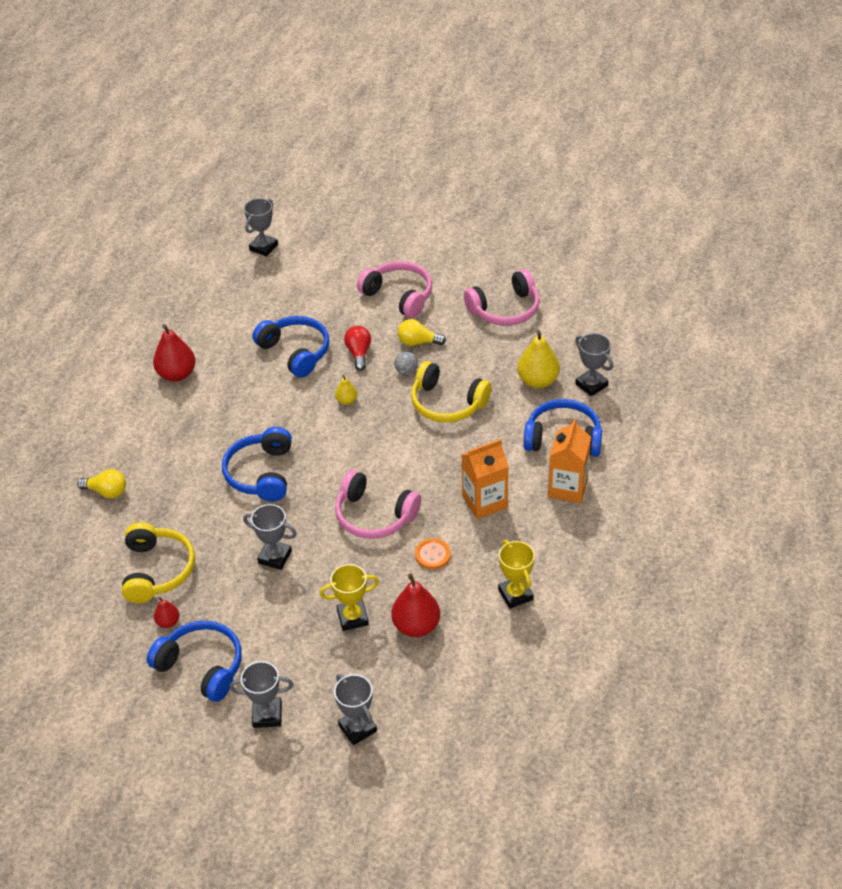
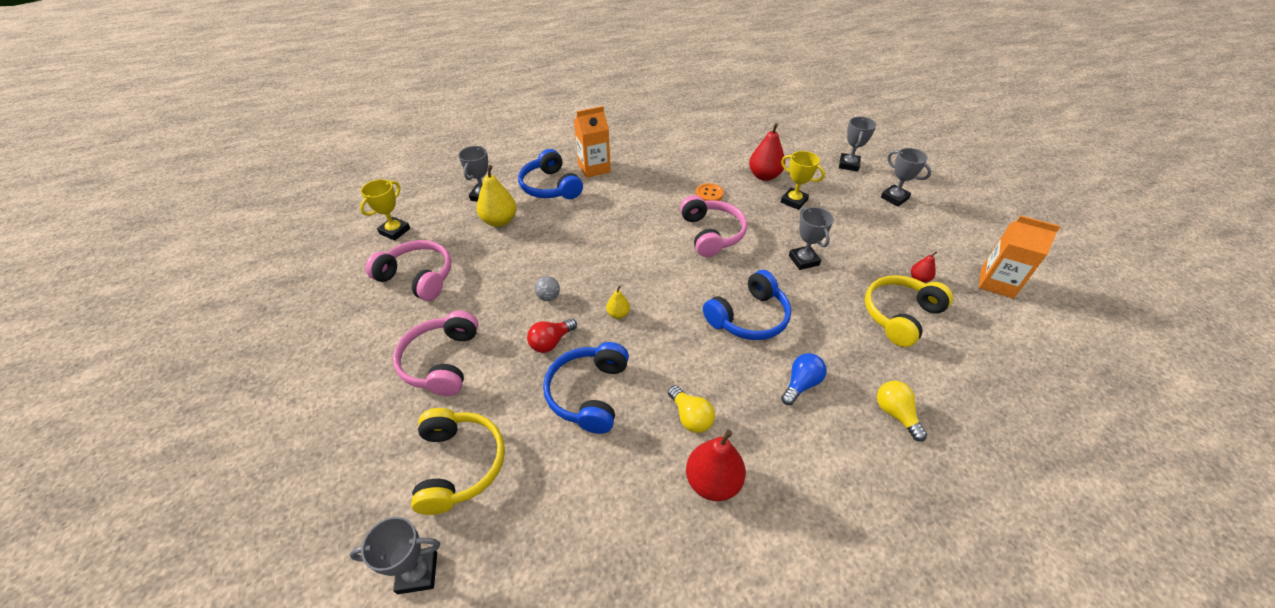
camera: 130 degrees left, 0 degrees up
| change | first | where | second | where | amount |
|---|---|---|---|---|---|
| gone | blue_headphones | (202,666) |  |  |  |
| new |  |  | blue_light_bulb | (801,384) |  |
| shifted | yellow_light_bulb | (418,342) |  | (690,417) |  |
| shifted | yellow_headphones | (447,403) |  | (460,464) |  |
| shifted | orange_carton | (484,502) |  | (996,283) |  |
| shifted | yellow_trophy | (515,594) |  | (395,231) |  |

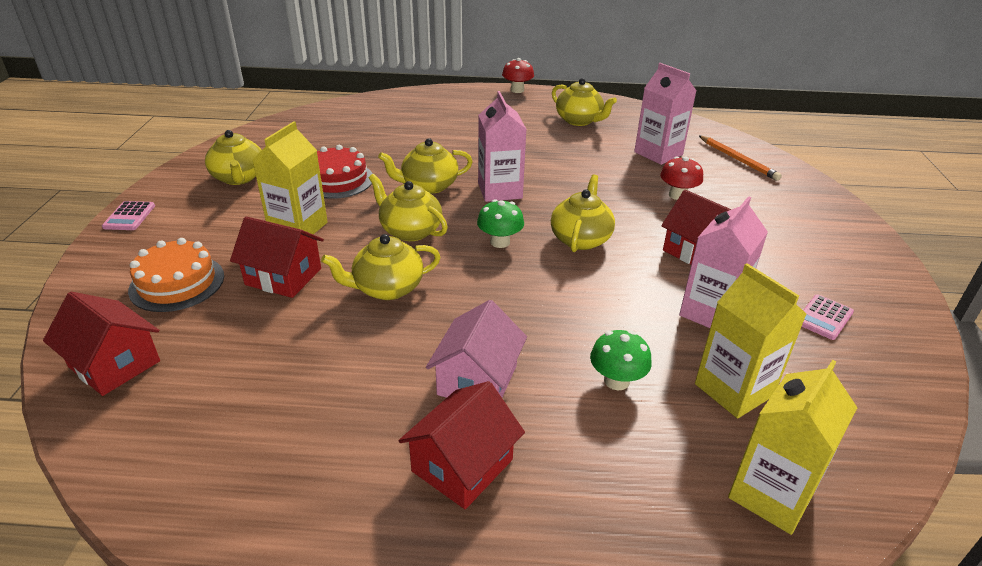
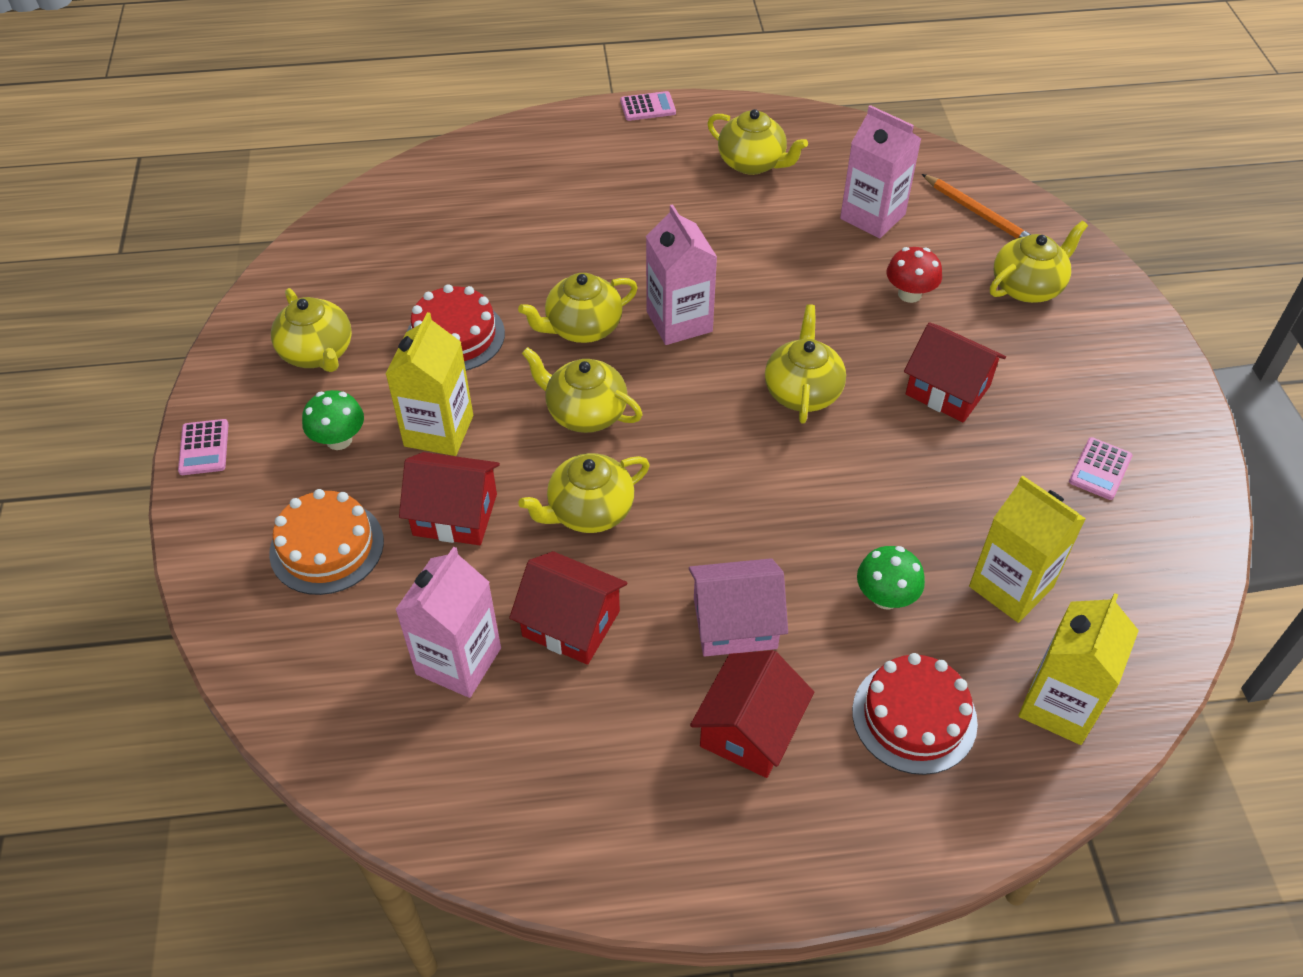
camera: 10 degrees left, 15 degrees up
| change | first | where | second | where | amount |
|---|---|---|---|---|---|
| new |  |  | red_cake | (914,716) |  |
| new |  |  | yellow_teapot | (1027,287) |  |
| shifted | red_house | (114,364) |  | (571,623) |  |
| shifted | green_mushroom | (500,242) |  | (339,440) |  |
| shifted | pink_carton | (711,312) |  | (458,661) |  |
| swapped | red_mushroom | (517,90) | pink_calculator | (648,107) |  |
| rotated | pink_house | (477,380) |  | (735,623) | 75 degrees clockwise |

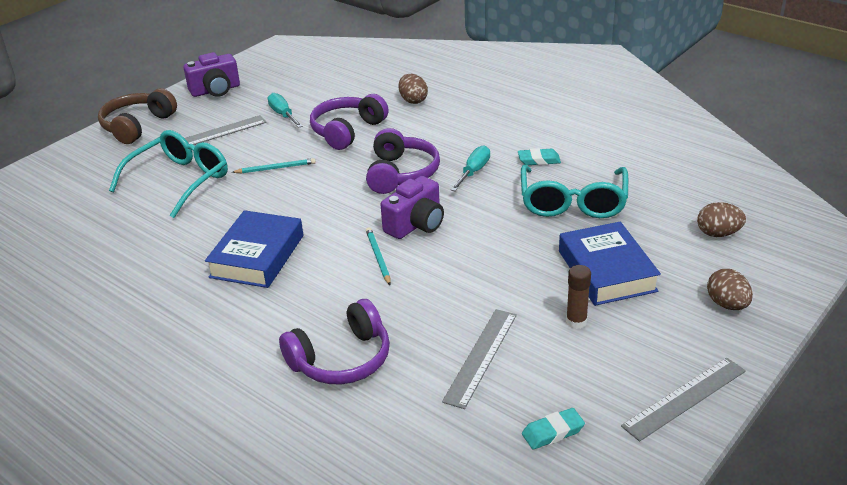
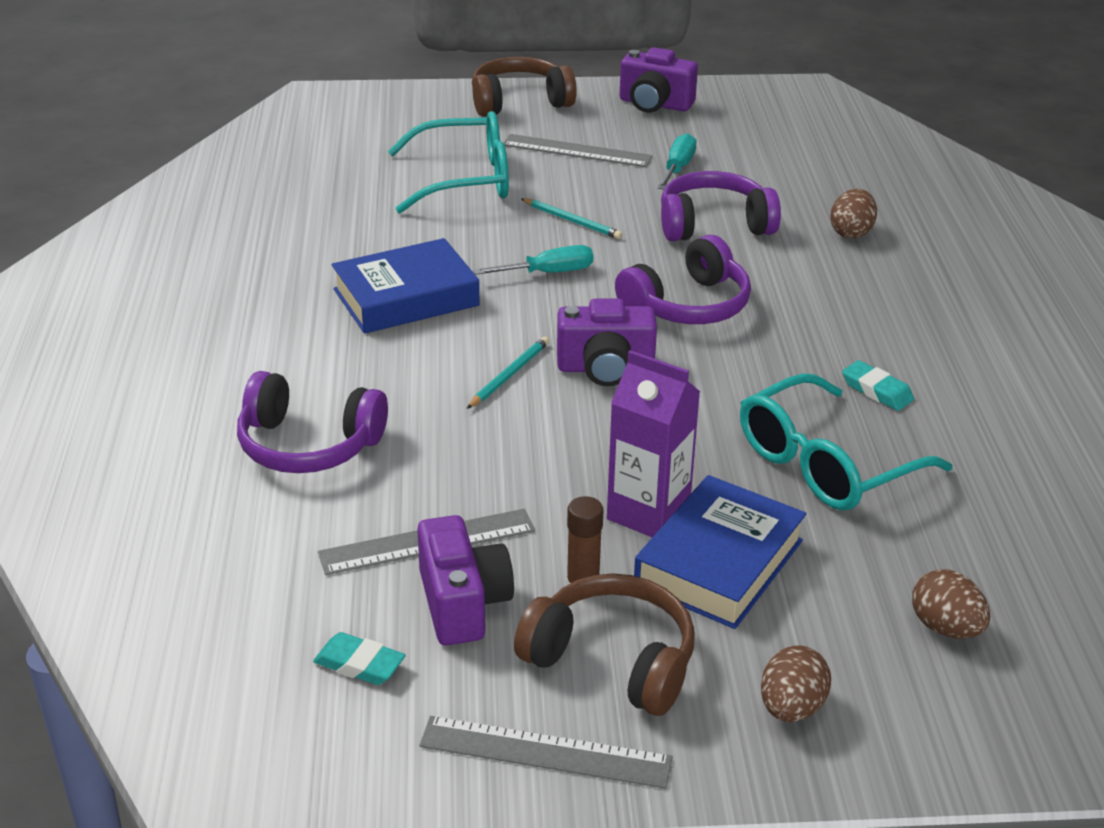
camera: 45 degrees right, 0 degrees up
| change | first | where | second | where | amount |
|---|---|---|---|---|---|
| new |  |  | purple_camera | (463,603) |  |
| new |  |  | brown_headphones | (612,660) |  |
| new |  |  | purple_carton | (648,513) |  |
| shifted | turquoise_screwdriver | (473,172) |  | (548,273) |  |

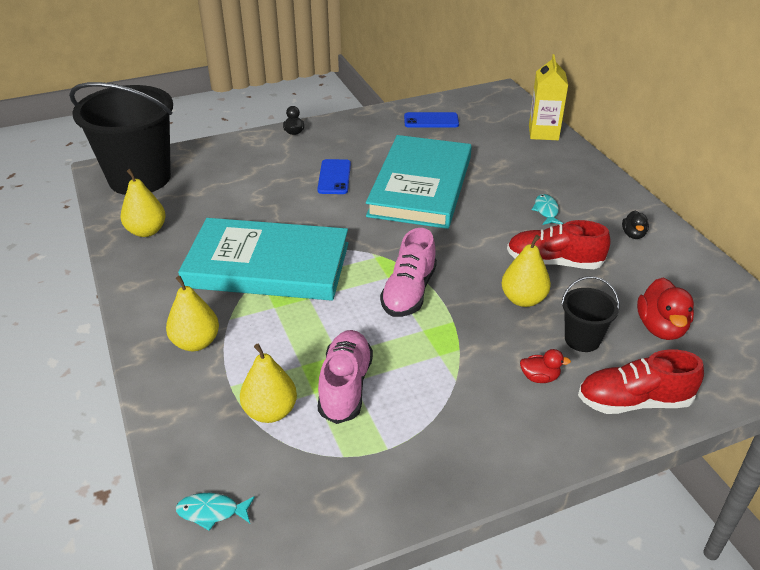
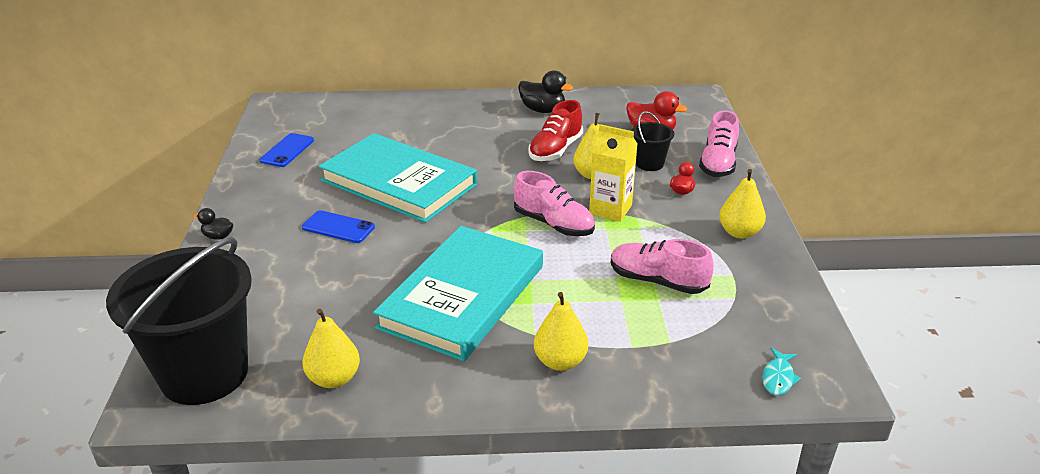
camera: 70 degrees left, 5 degrees down
| change | first | where | second | where | amount |
|---|---|---|---|---|---|
| gone | turquoise_fish | (546,211) |  |  |  |
| shifted | yellow_pear | (270,411) |  | (739,232) |  |
| shifted | yellow_carton | (543,133) |  | (610,209) |  |
| repainted | red_shoe | (633,401) | pink_shoe | (718,163) |  |
| scaled | black_duck | (633,234) |  | (543,110) | x1.78 |

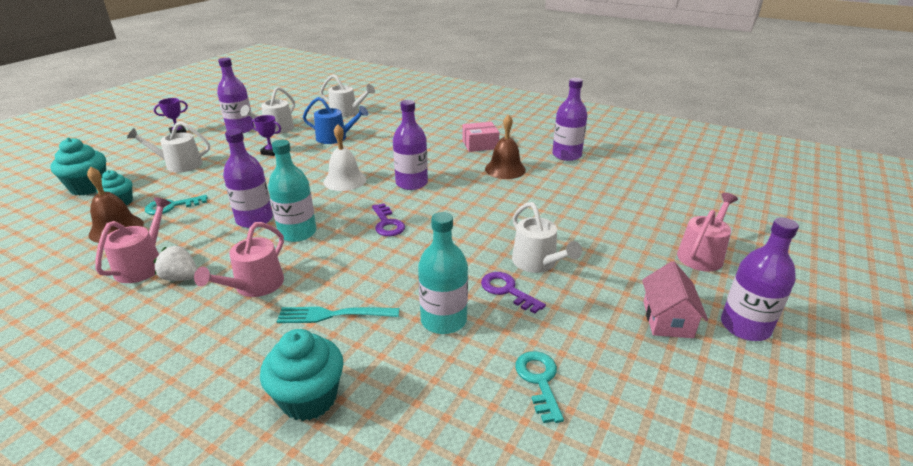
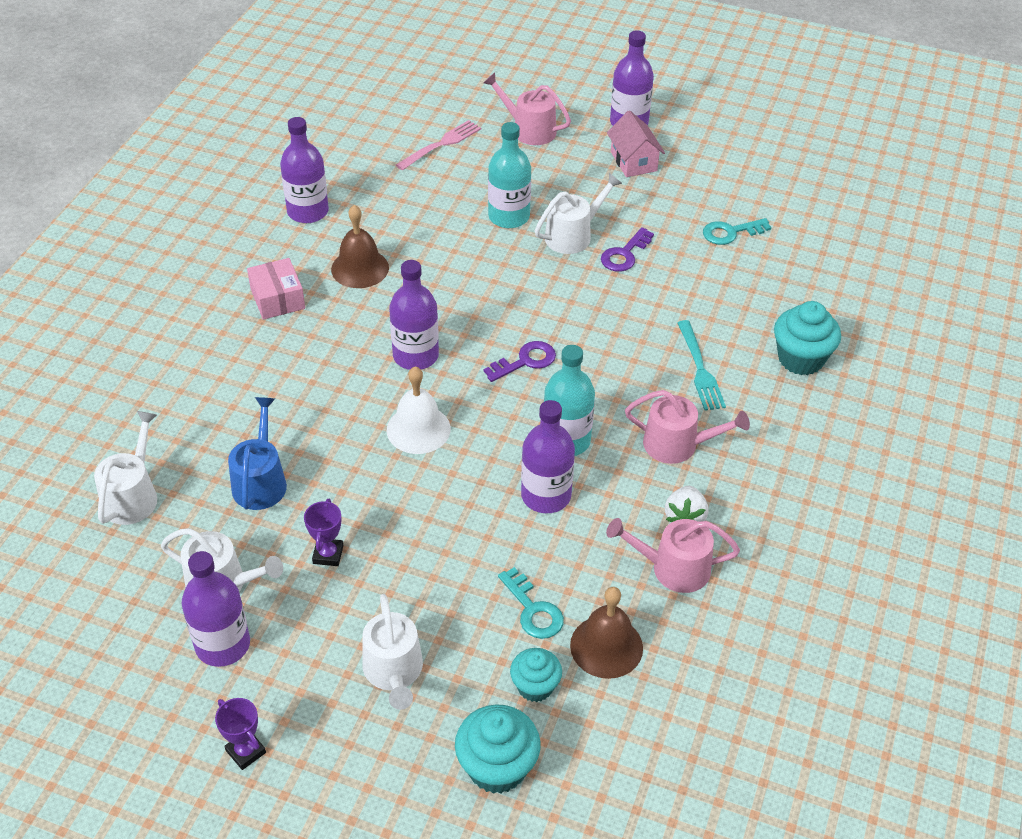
camera: 100 degrees left, 15 degrees up
| change | first | where | second | where | amount |
|---|---|---|---|---|---|
| new |  |  | pink_fork | (441,144) |  |
| shifted | turquoise_bottle | (443,320) |  | (509,216) |  |
| rotated | pink_house | (667,319) |  | (633,161) | 75 degrees clockwise |

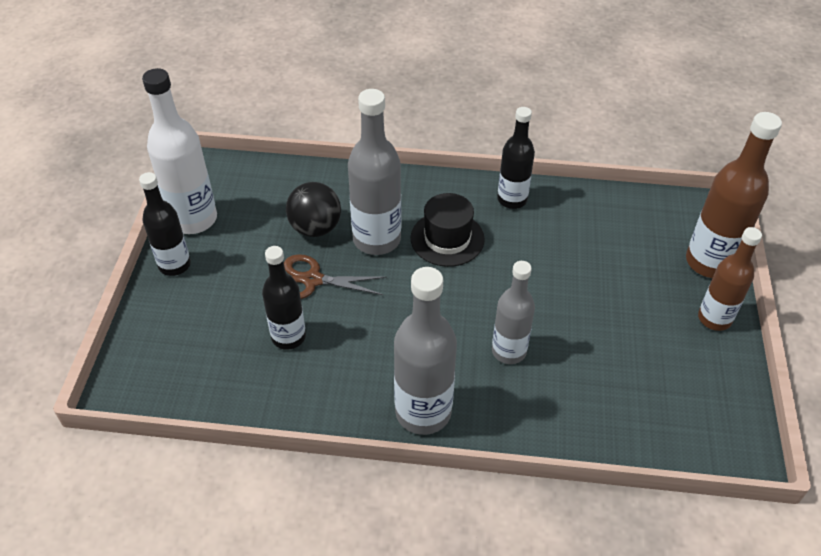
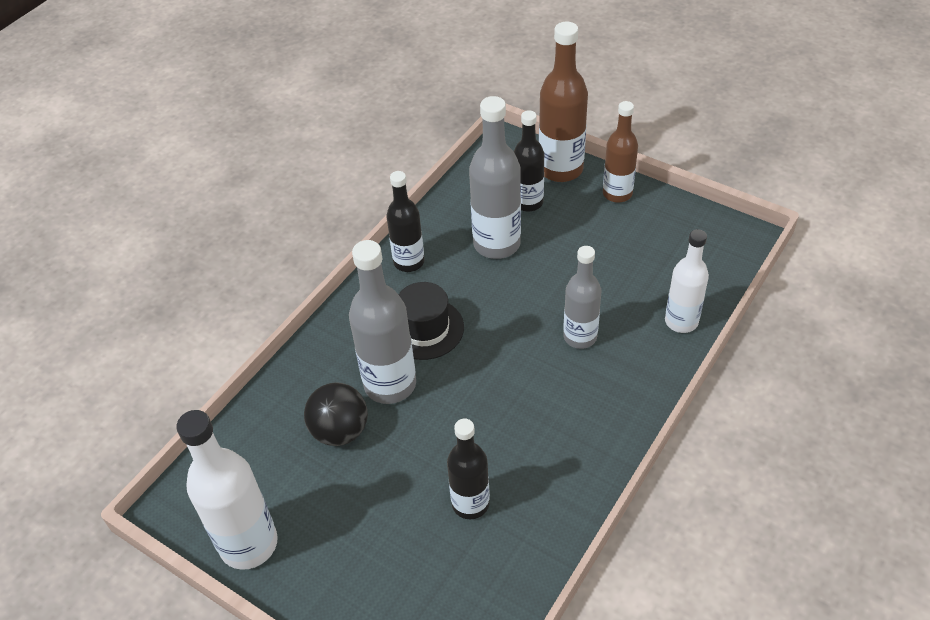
camera: 60 degrees left, 0 degrees up
| change | first | where | second | where | amount |
|---|---|---|---|---|---|
| gone | brown_scissors | (312,280) |  |  |  |
| new |  |  | white_bottle | (681,321) |  |
| shifted | black_bottle | (174,265) |  | (528,202) |  |
| shifted | grey_bottle | (423,412) |  | (497,244) |  |

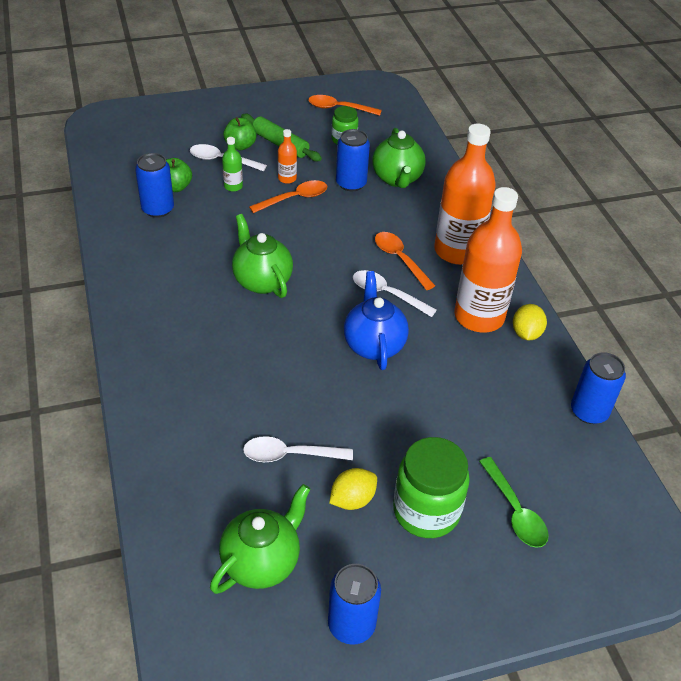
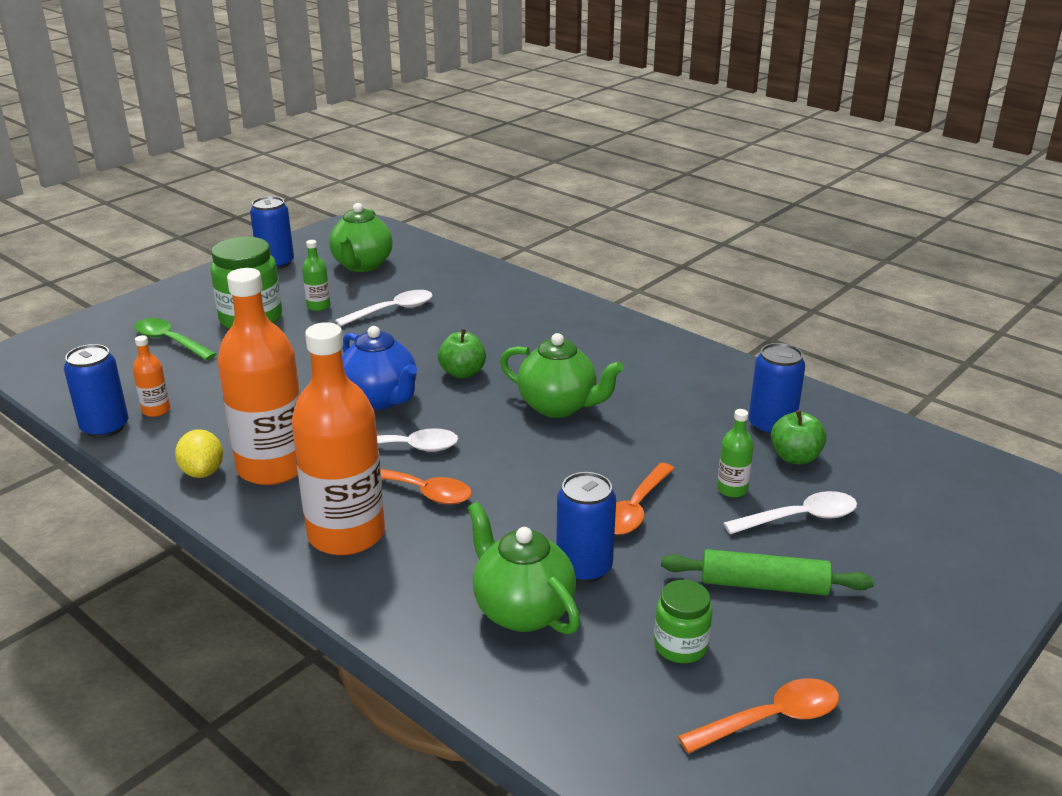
camera: 150 degrees right, 15 degrees down
| change | first | where | second | where | amount |
|---|---|---|---|---|---|
| shifted | green_apple | (240,146) |  | (462,373) |  |
| shifted | orange_bottle | (287,178) |  | (156,410) |  |
| swapped | yellow_lemon | (352,499) | green_bottle | (318,306) |  |

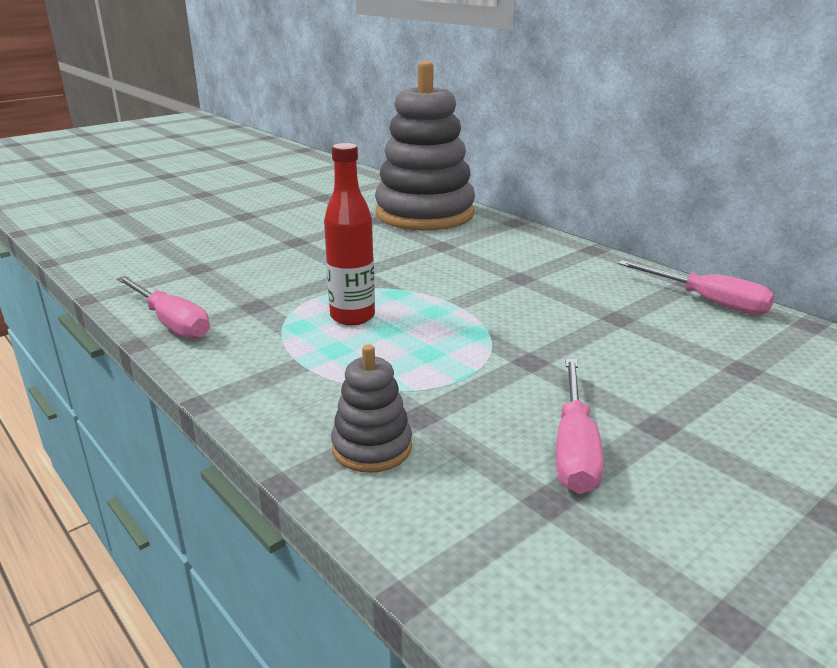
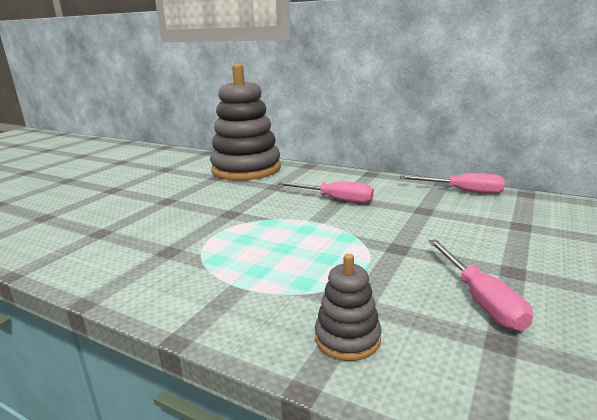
camera: 20 degrees left, 5 degrees down
| change | first | where | second | where | amount |
|---|---|---|---|---|---|
| gone | red_bottle | (352,317) |  |  |  |
| shifted | pink_screwdriver | (171,323) |  | (335,200) |  |

